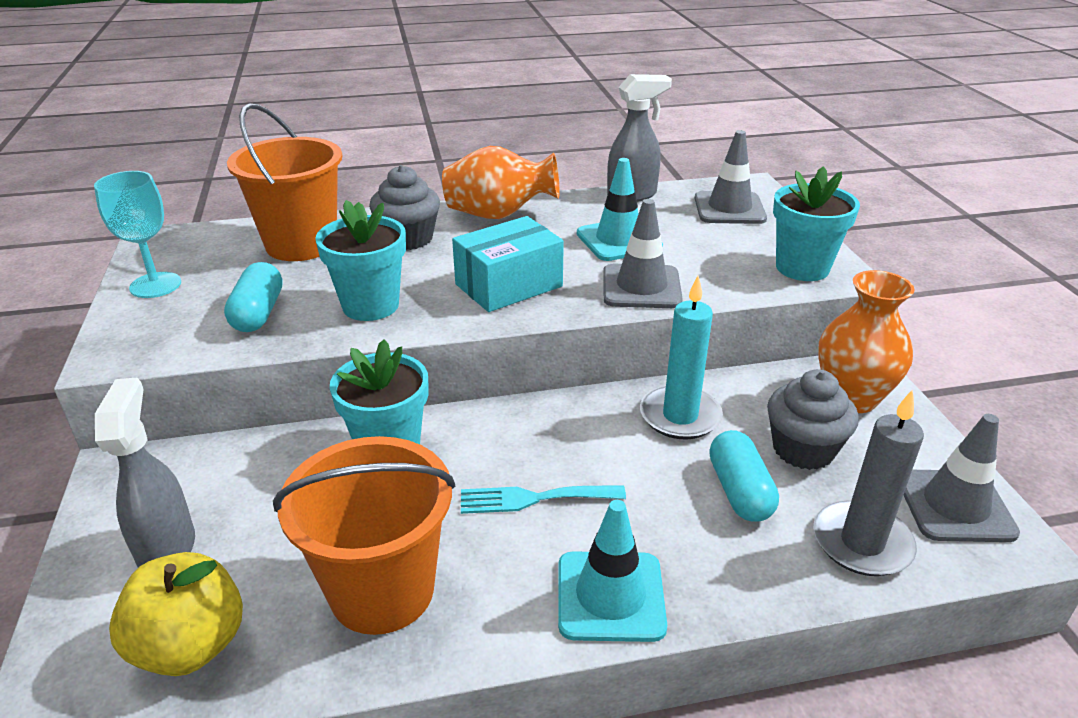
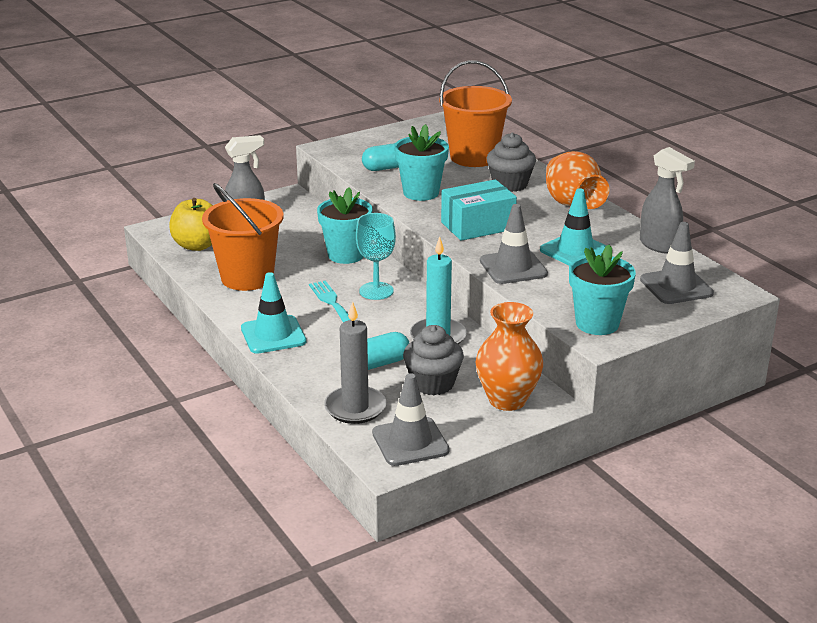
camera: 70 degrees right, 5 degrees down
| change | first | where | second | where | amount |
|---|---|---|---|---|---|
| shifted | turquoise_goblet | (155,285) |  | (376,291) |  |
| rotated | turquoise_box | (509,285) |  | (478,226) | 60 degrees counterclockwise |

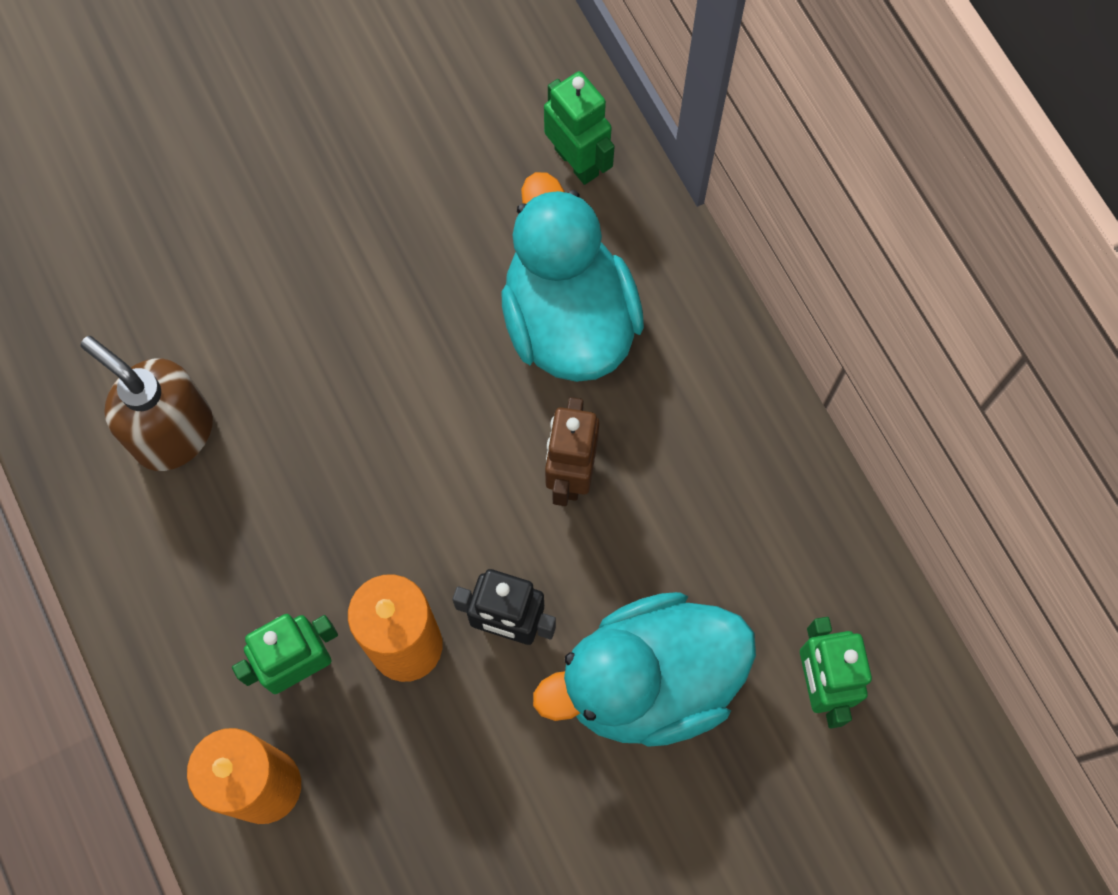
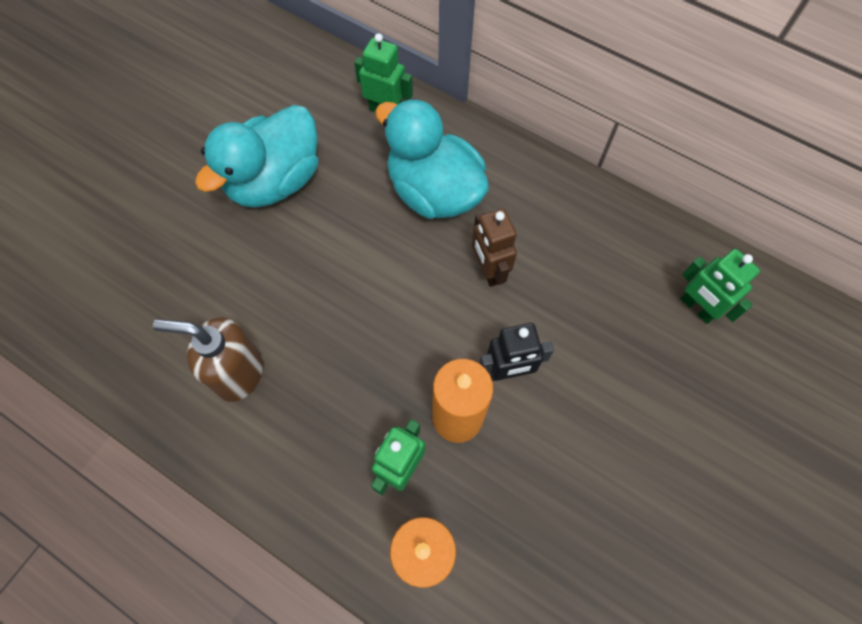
camera: 30 degrees left, 5 degrees down
| change | first | where | second | where | amount |
|---|---|---|---|---|---|
| shifted | turquoise_duck | (649,681) |  | (275,181) |  |

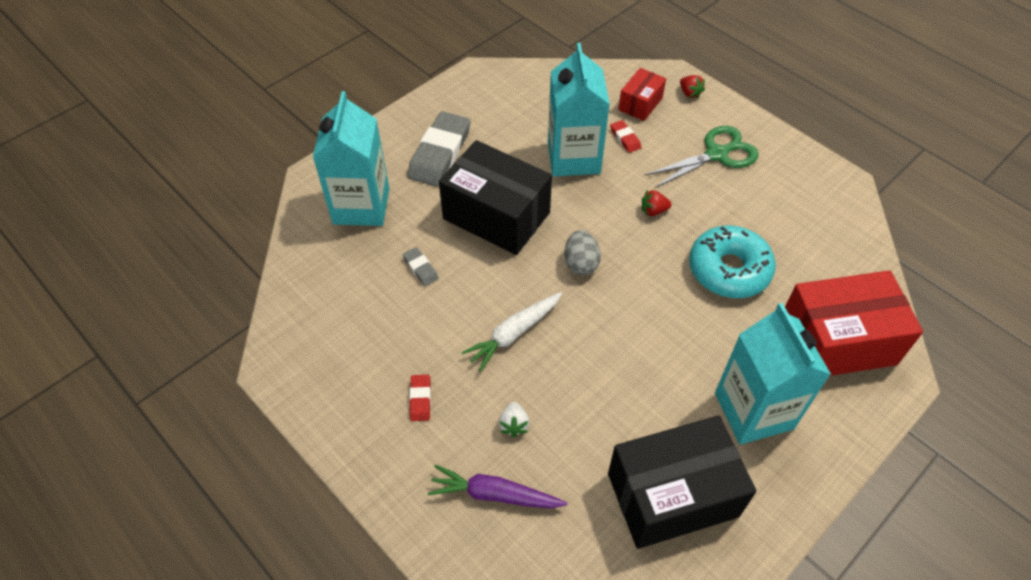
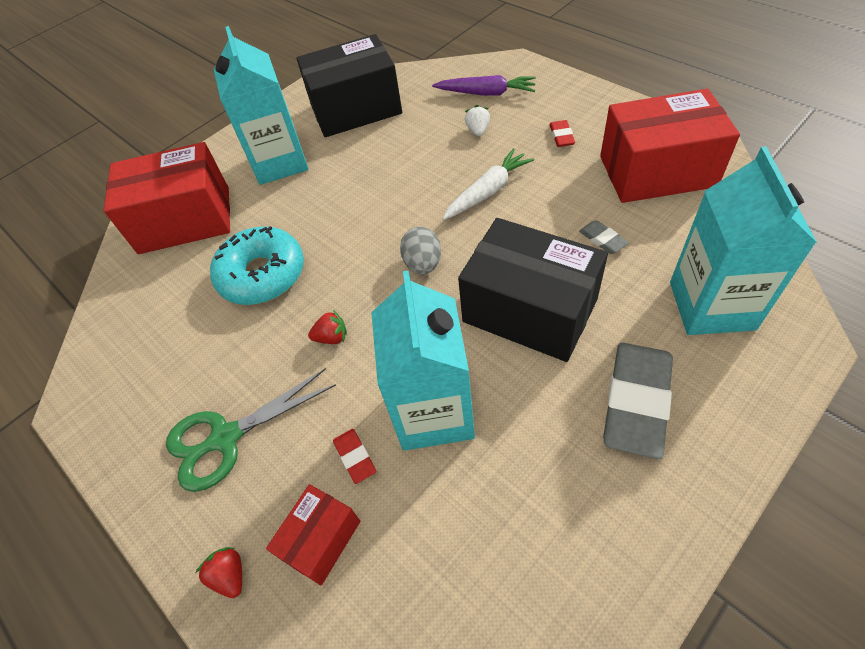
camera: 175 degrees left, 0 degrees up
| change | first | where | second | where | amount |
|---|---|---|---|---|---|
| new |  |  | red_box | (657,171) |  |

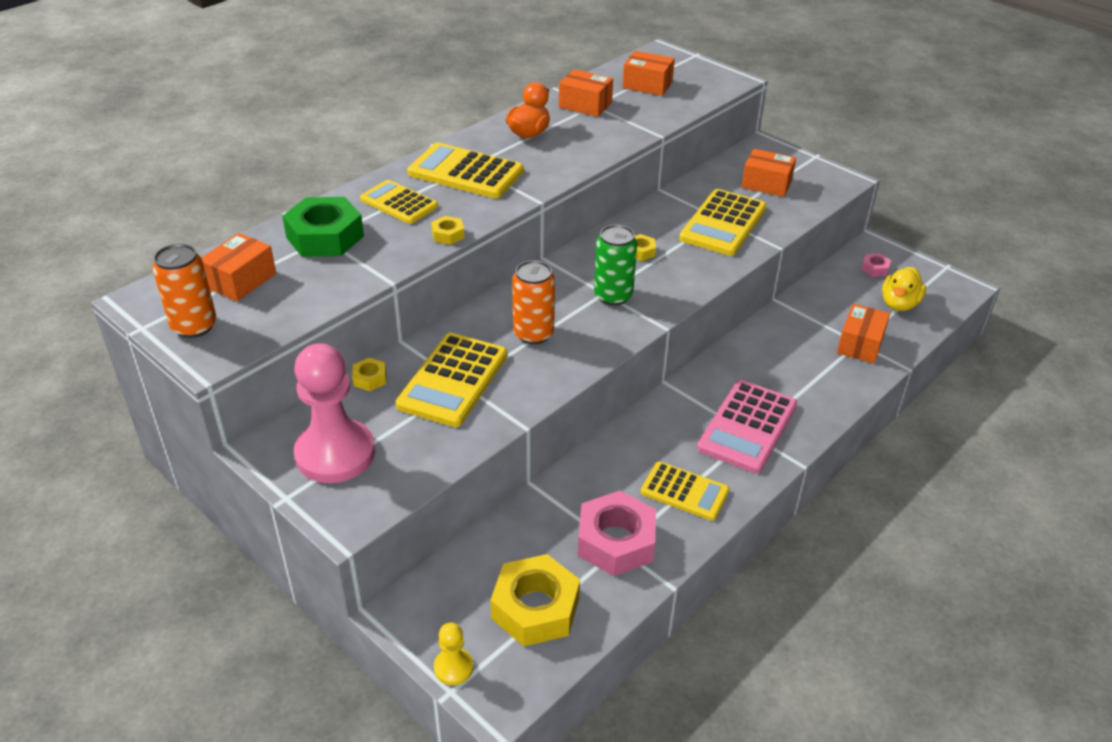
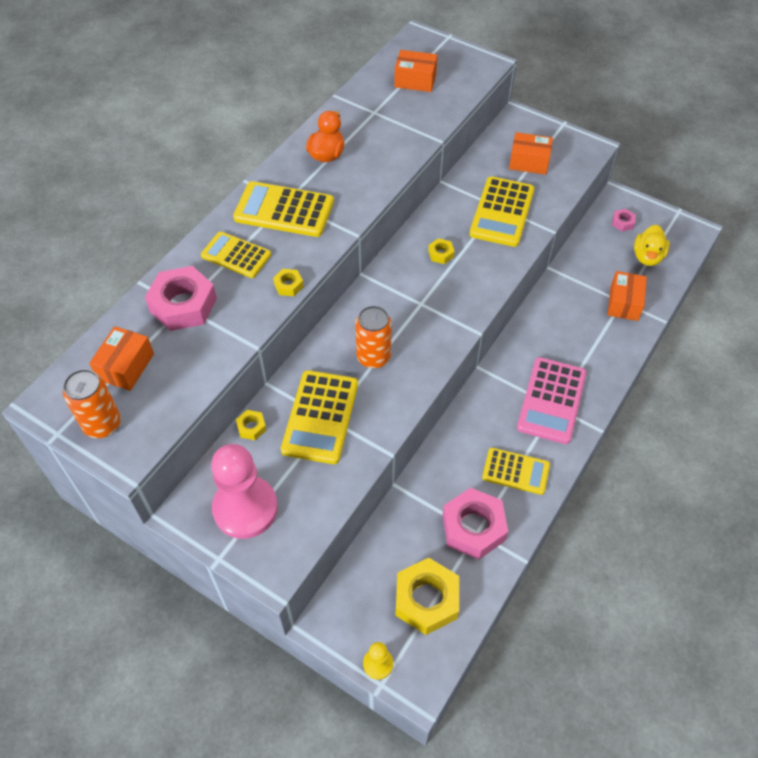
camera: 10 degrees left, 15 degrees up
| change | first | where | second | where | amount |
|---|---|---|---|---|---|
| gone | orange_box | (585,105) |  |  |  |
| gone | green_can | (613,296) |  |  |  |
| repainted | green_nut | (325,237) | pink_nut | (183,305) |  |

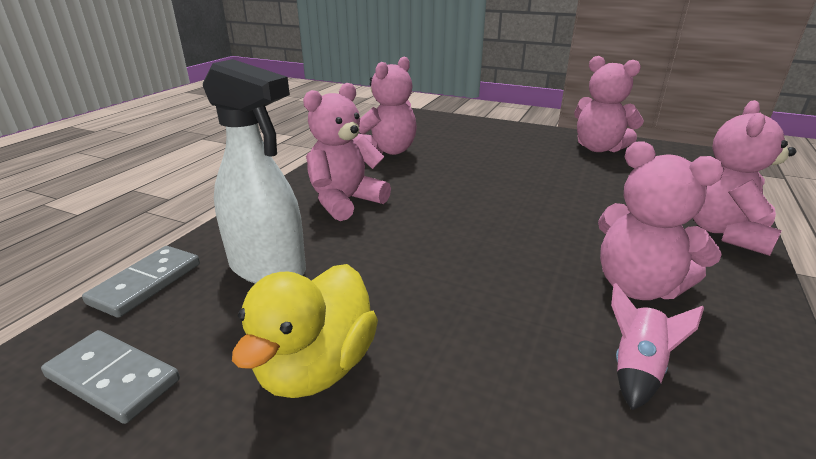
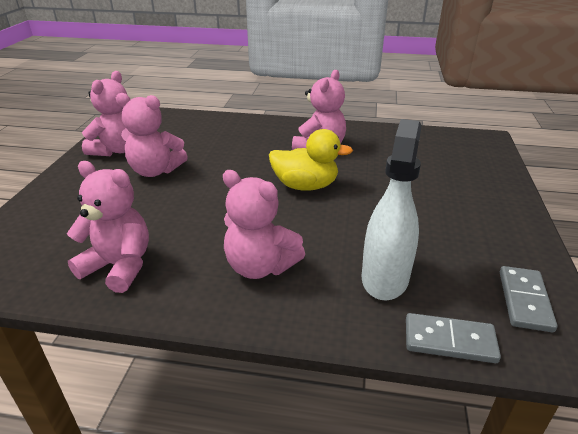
camera: 105 degrees left, 5 degrees up
| change | first | where | second | where | amount |
|---|---|---|---|---|---|
| gone | pink_rocket | (636,369) |  |  |  |
| shifted | yellow_duck | (316,367) |  | (305,186) |  |
| shifted | pink_teddy_bear | (725,232) |  | (155,171) |  |

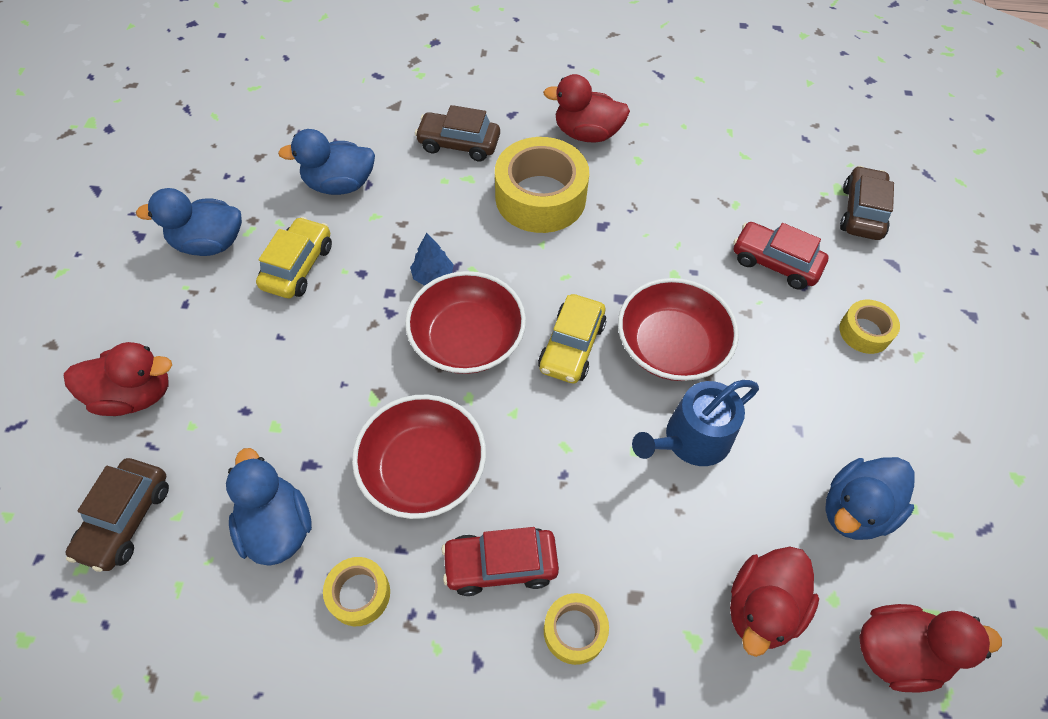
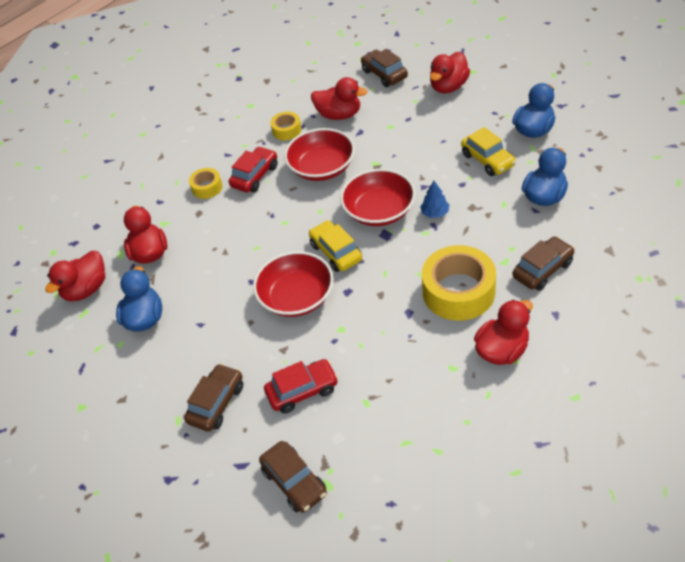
camera: 135 degrees right, 10 degrees down
| change | first | where | second | where | amount |
|---|---|---|---|---|---|
| gone | blue_watering_can | (691,440) |  |  |  |
| swapped | yellow_tape | (865,332) | brown_car | (216,403) |  |
| repainted | blue_duck | (277,526) | red_duck | (339,115) |  |

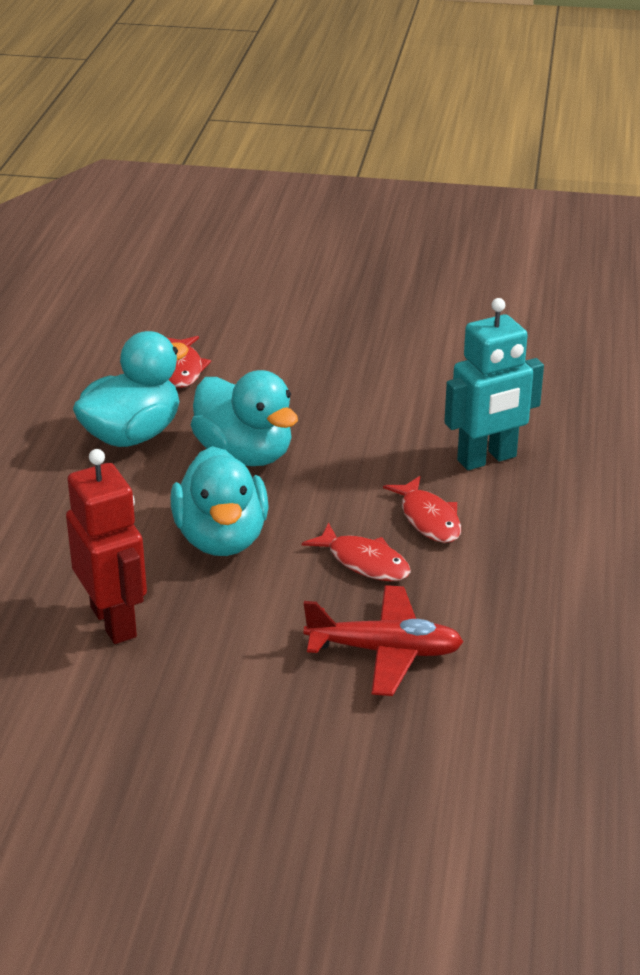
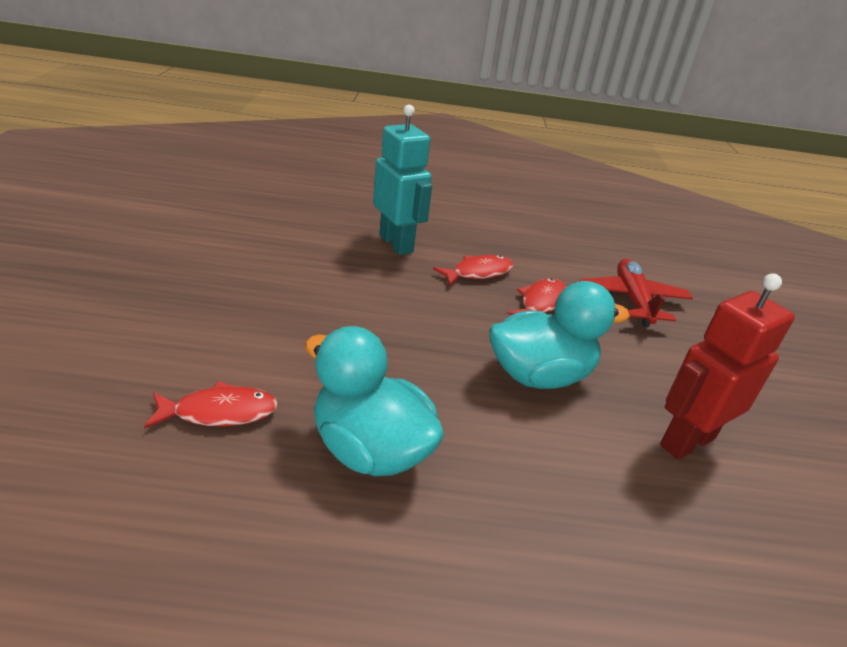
camera: 100 degrees left, 0 degrees up
| change | first | where | second | where | amount |
|---|---|---|---|---|---|
| gone | turquoise_duck | (245,454) |  |  |  |

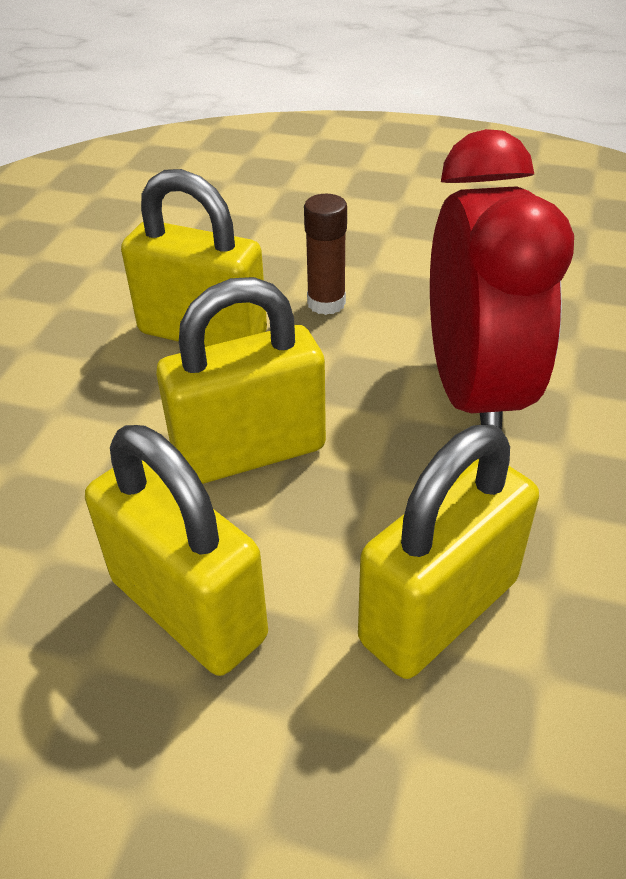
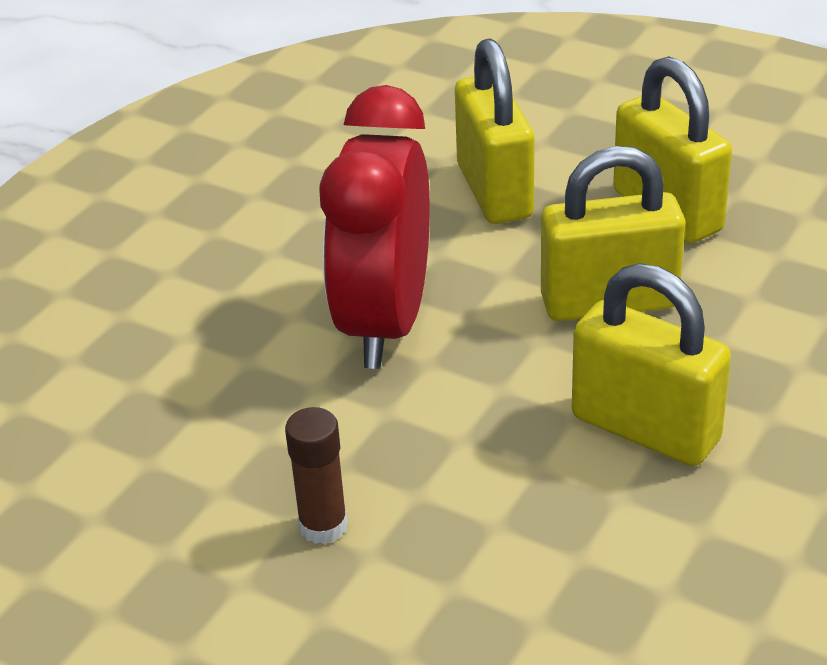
camera: 165 degrees left, 5 degrees down
| change | first | where | second | where | amount |
|---|---|---|---|---|---|
| shifted | brown_glue_stick | (326,303) |  | (323,526) |  |
| rotated | yellow_padlock | (439,611) |  | (494,191) | 75 degrees counterclockwise |

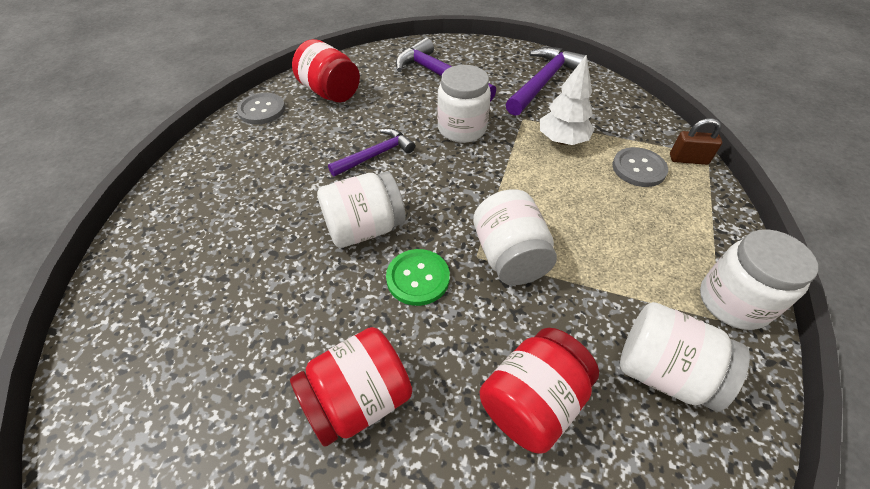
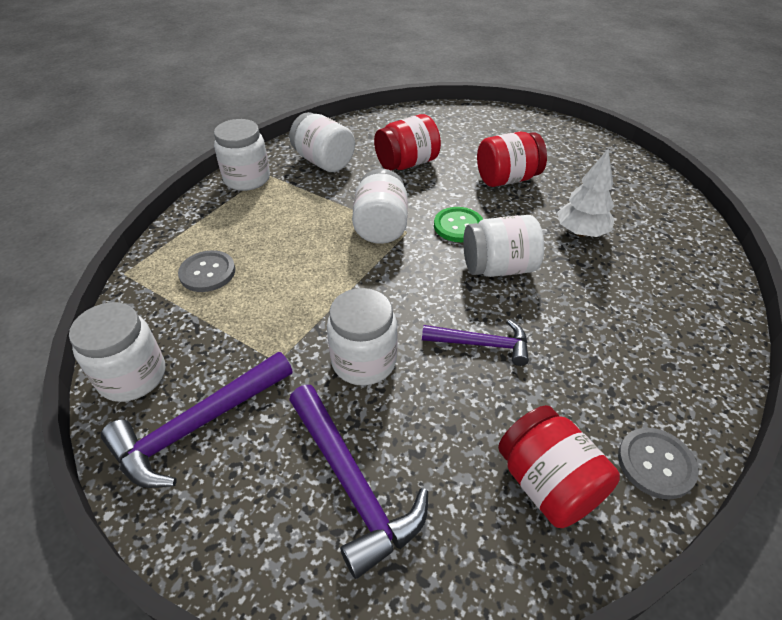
camera: 165 degrees left, 5 degrees down
| change | first | where | second | where | amount |
|---|---|---|---|---|---|
| gone | brown_padlock | (688,159) |  |  |  |
| new |  |  | white_jar | (132,376) |  |
| shifted | white_tree | (562,140) |  | (581,232) |  |
| rotated | purple_hammer | (375,155) |  | (481,344) | 150 degrees counterclockwise |

